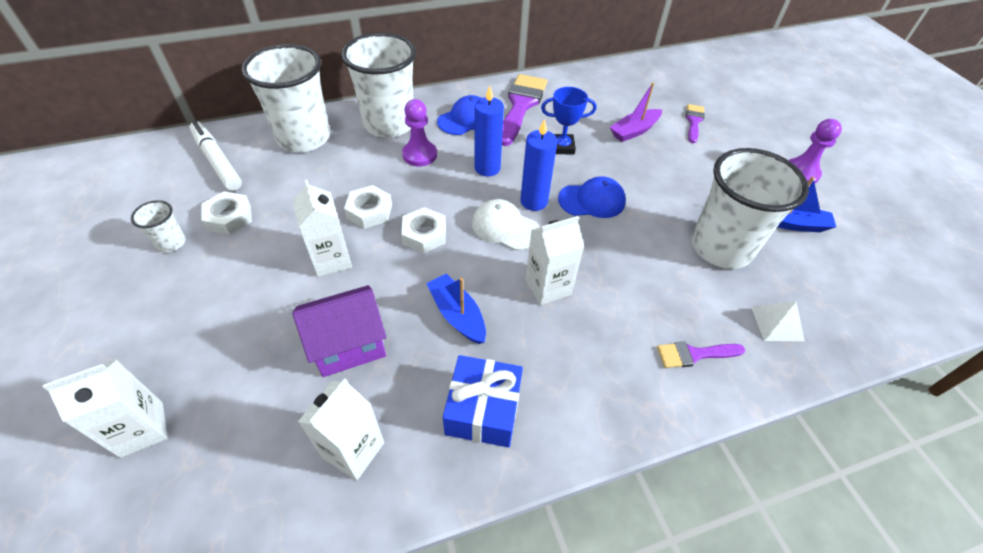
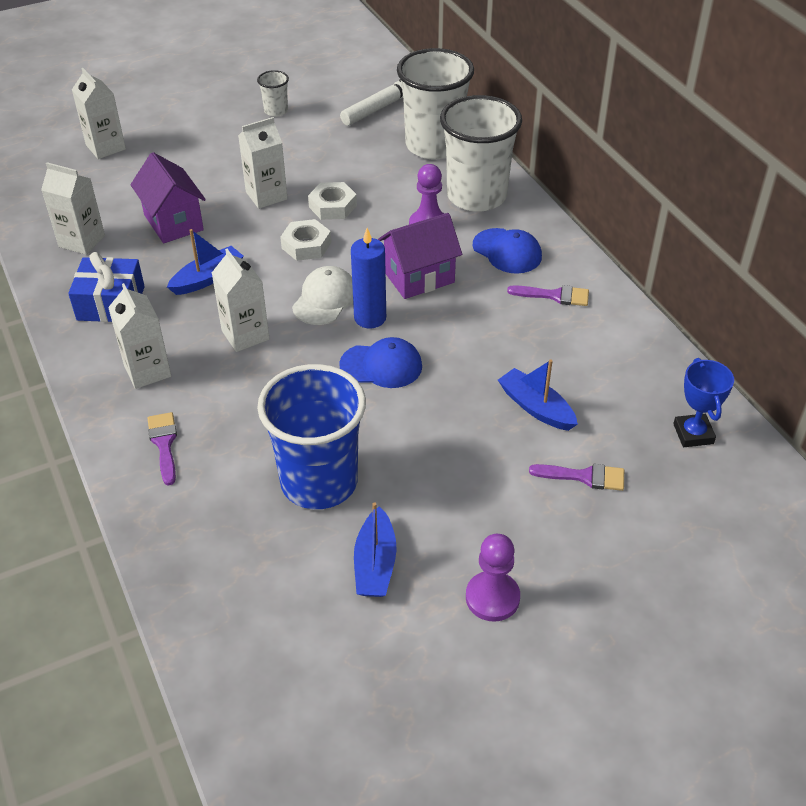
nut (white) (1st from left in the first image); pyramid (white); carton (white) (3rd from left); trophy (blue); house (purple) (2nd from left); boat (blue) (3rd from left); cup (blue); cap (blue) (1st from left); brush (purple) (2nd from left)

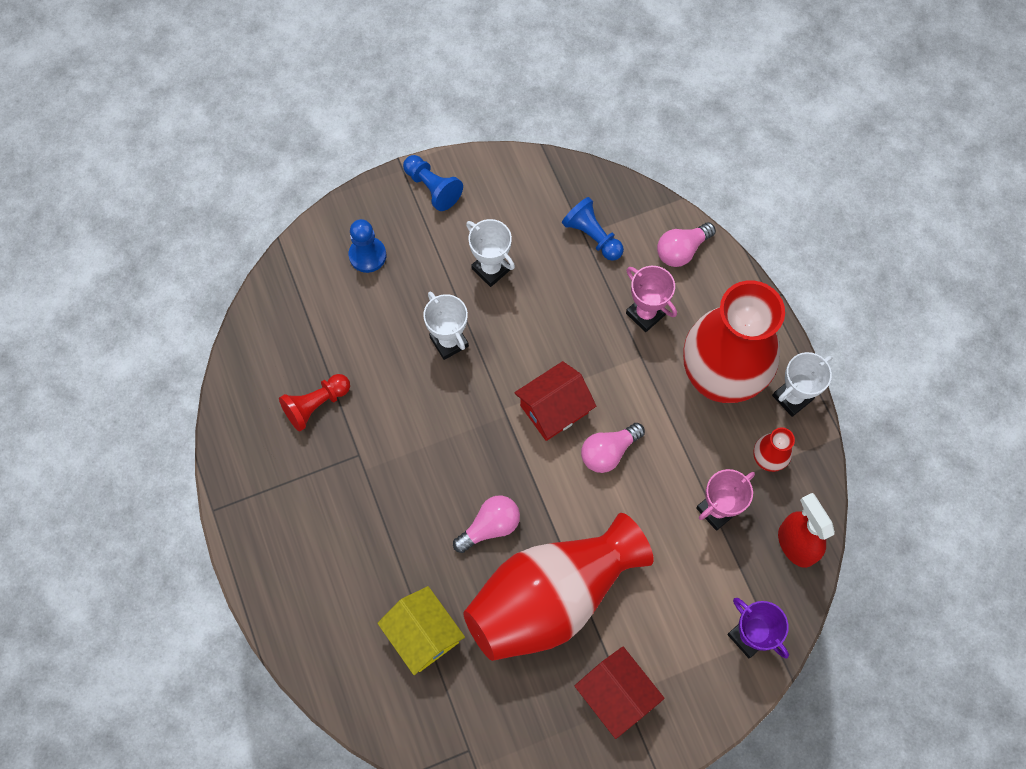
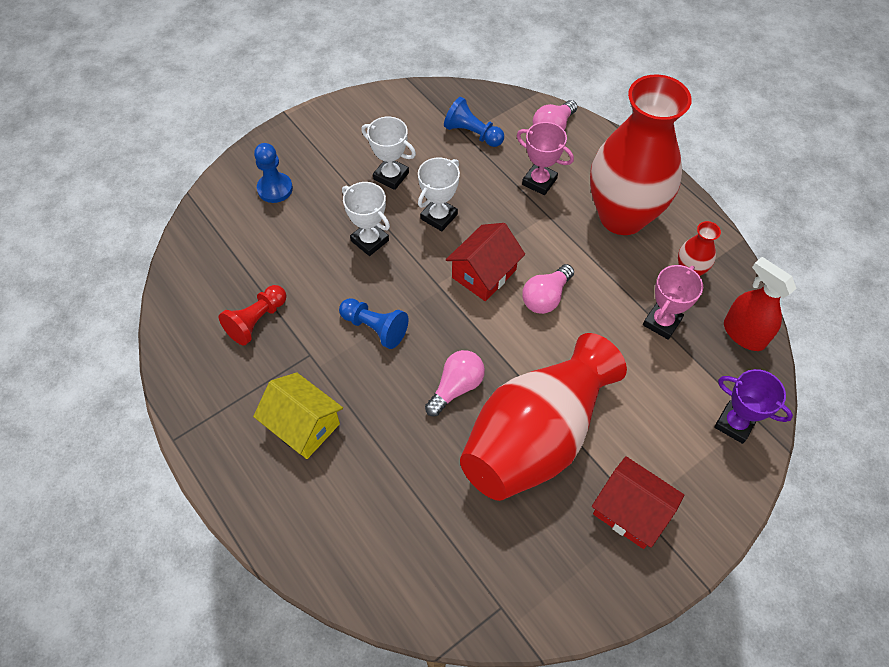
house (yellow); pawn (blue) (2nd from left); trophy (white) (3rd from left)

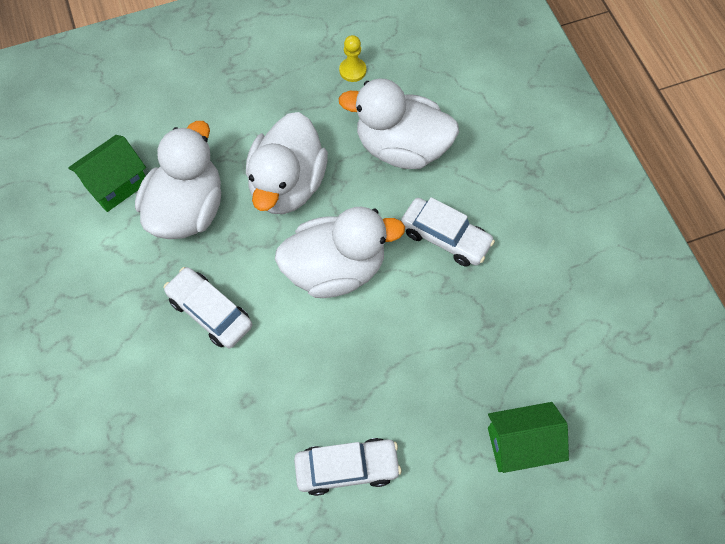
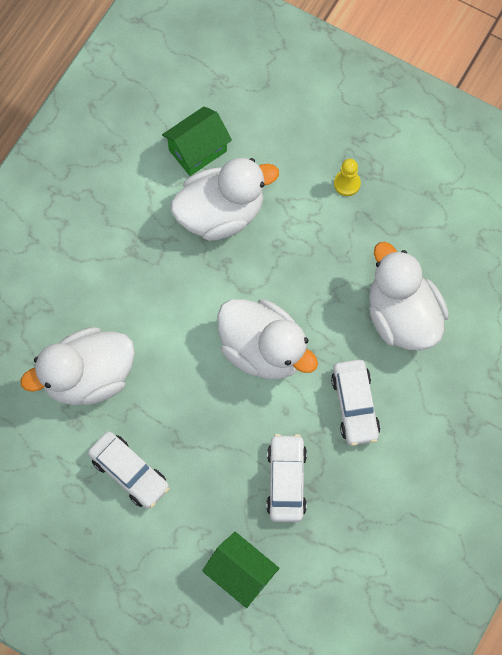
car (white) (2nd from left); duck (white) (1st from left); pawn (yellow); house (green) (1st from left)

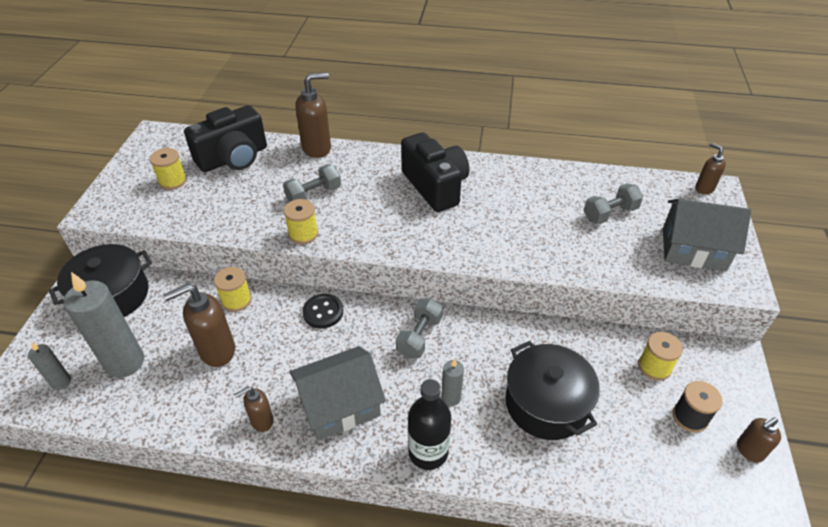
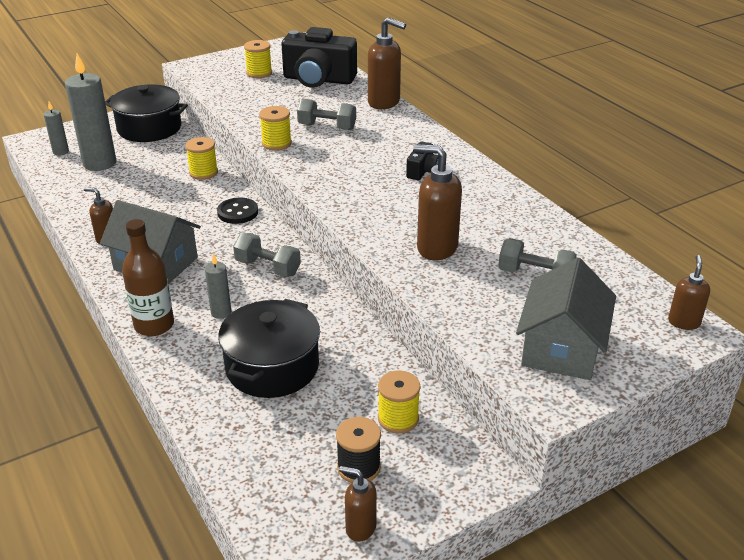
soap dispenser (brown) (4th from left); bottle (brown); dumbbell (grey) (1st from left); house (grey) (2nd from left); camera (black) (2nd from left)

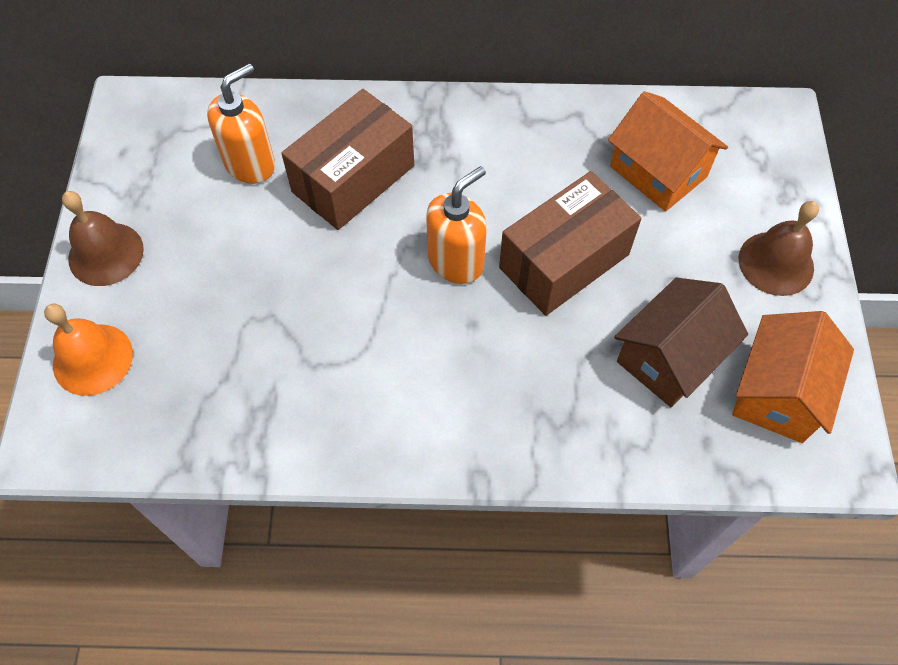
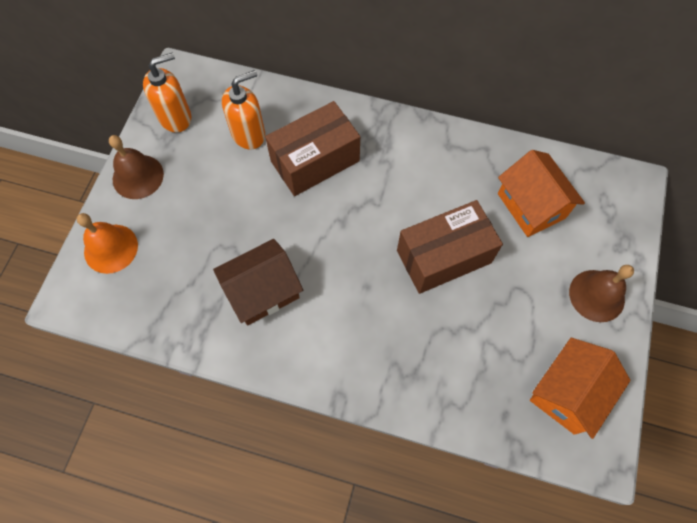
soap dispenser (orange) (1st from left); house (brown)

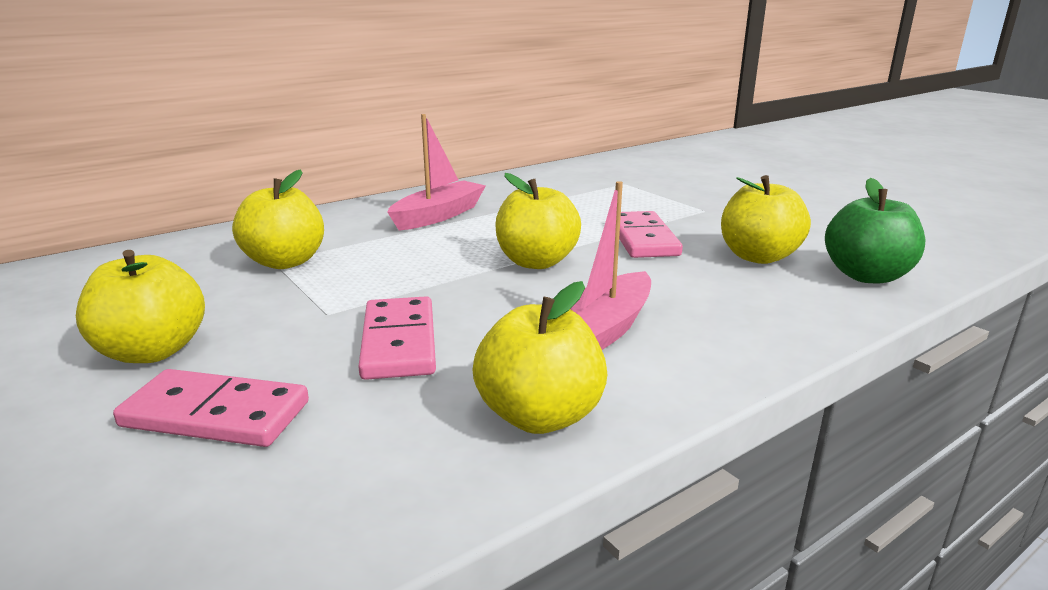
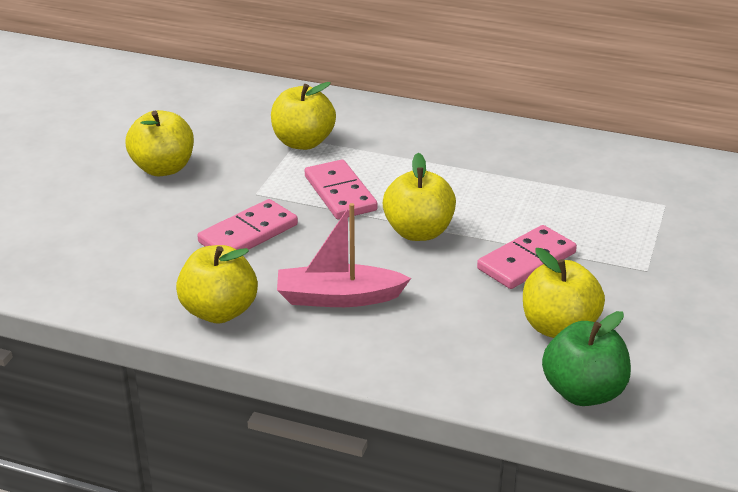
boat (pink) (1st from left in the first image); domino (pink) (2nd from left)

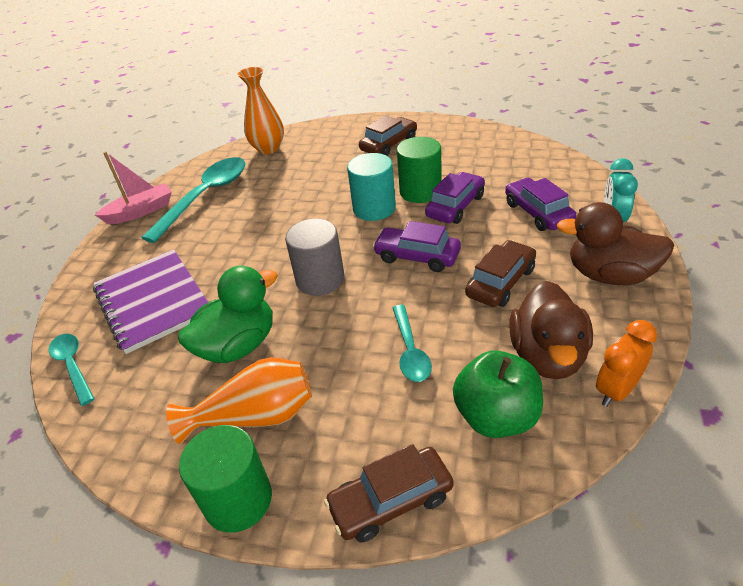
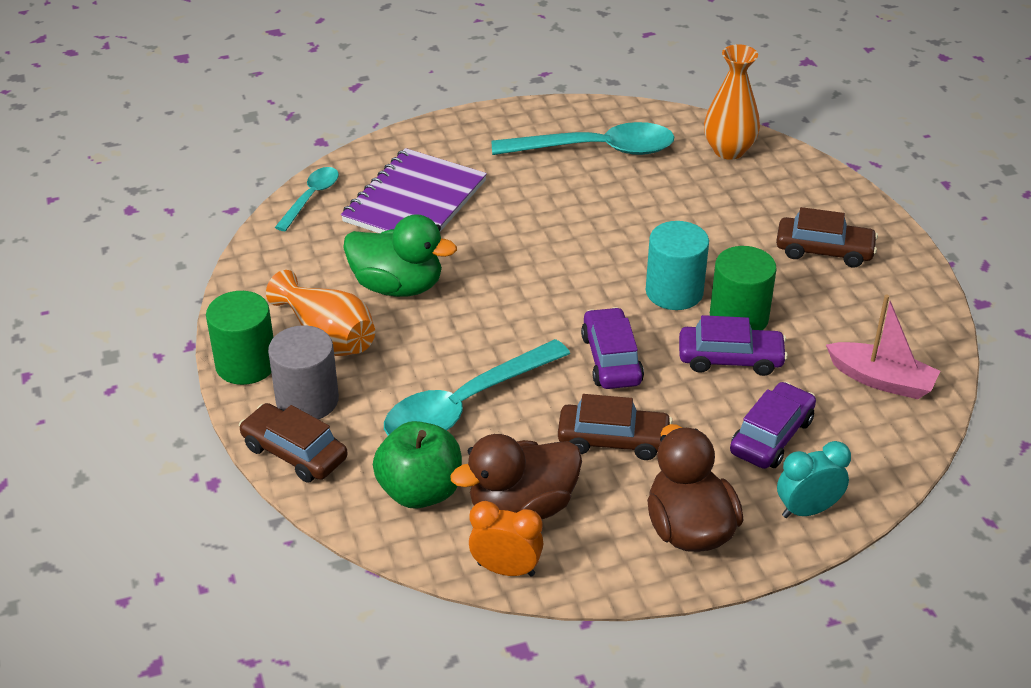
boat (pink); cylinder (grey); spoon (turquoise) (2nd from left)

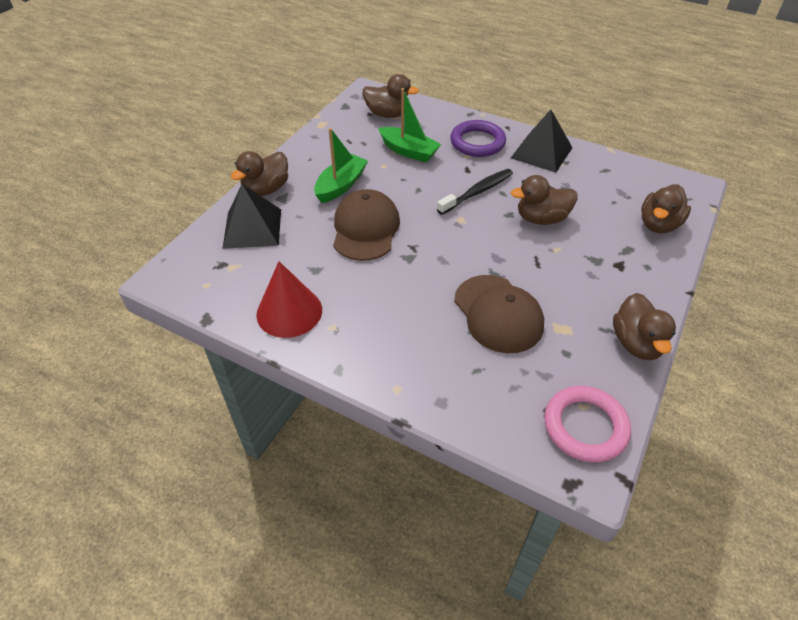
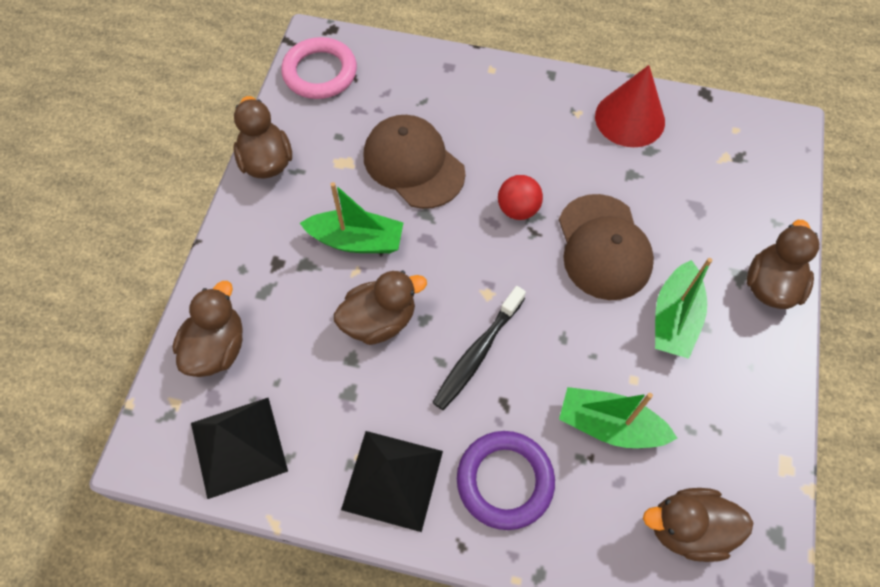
boat (green) (1st from left); ball (red); pyramid (black) (1st from left)

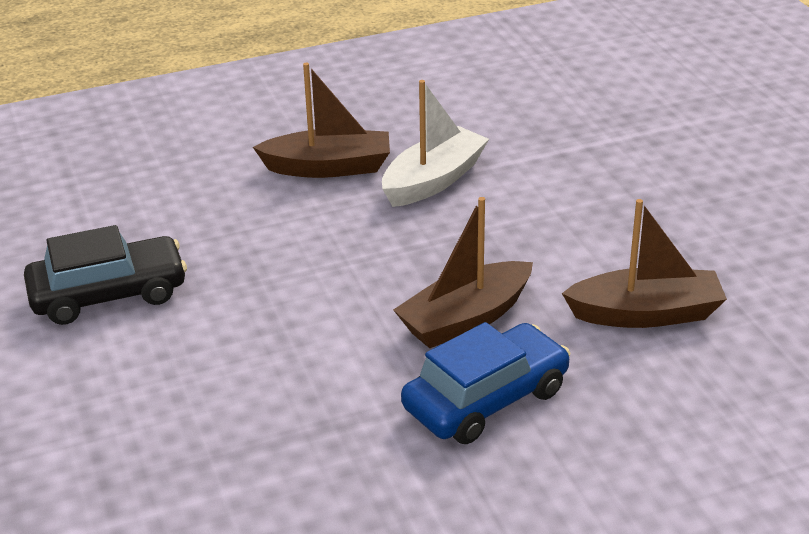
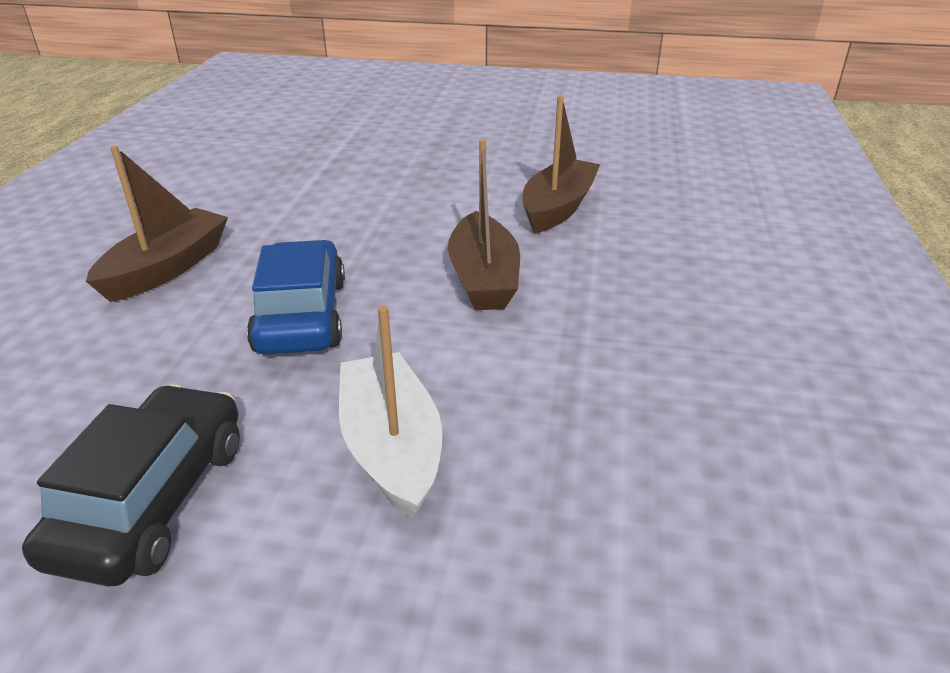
boat (white); car (blue)

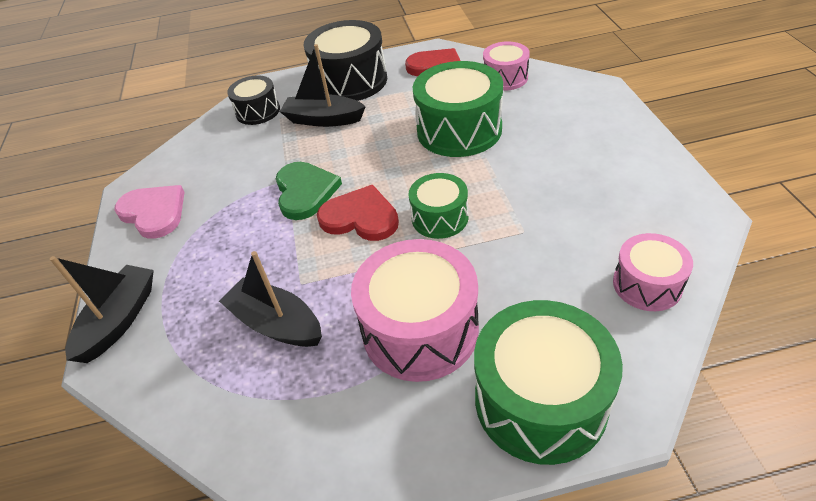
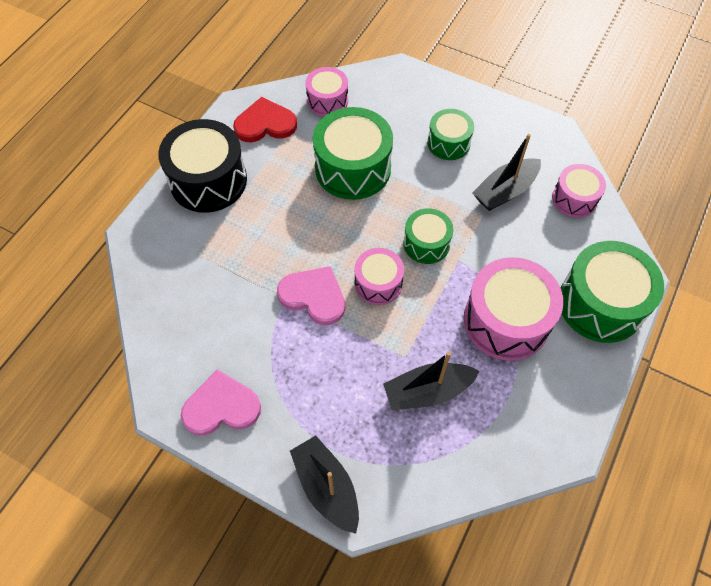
drum (black) (1st from left in the first image); drum (green) (3rd from left); boat (black) (3rd from left); drum (pink) (2nd from left); heart (pink) (2nd from left)

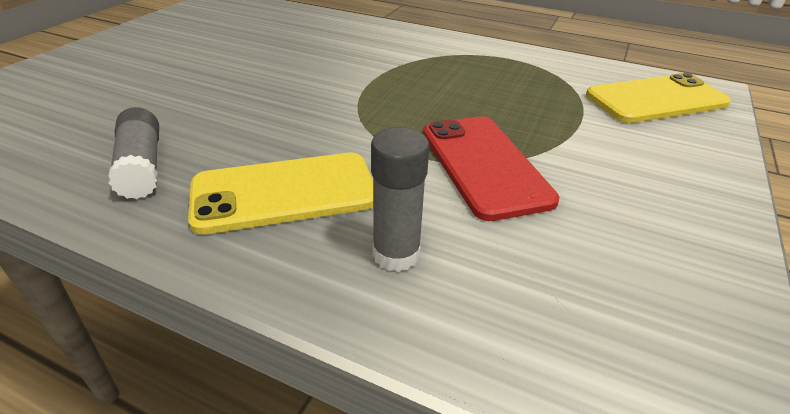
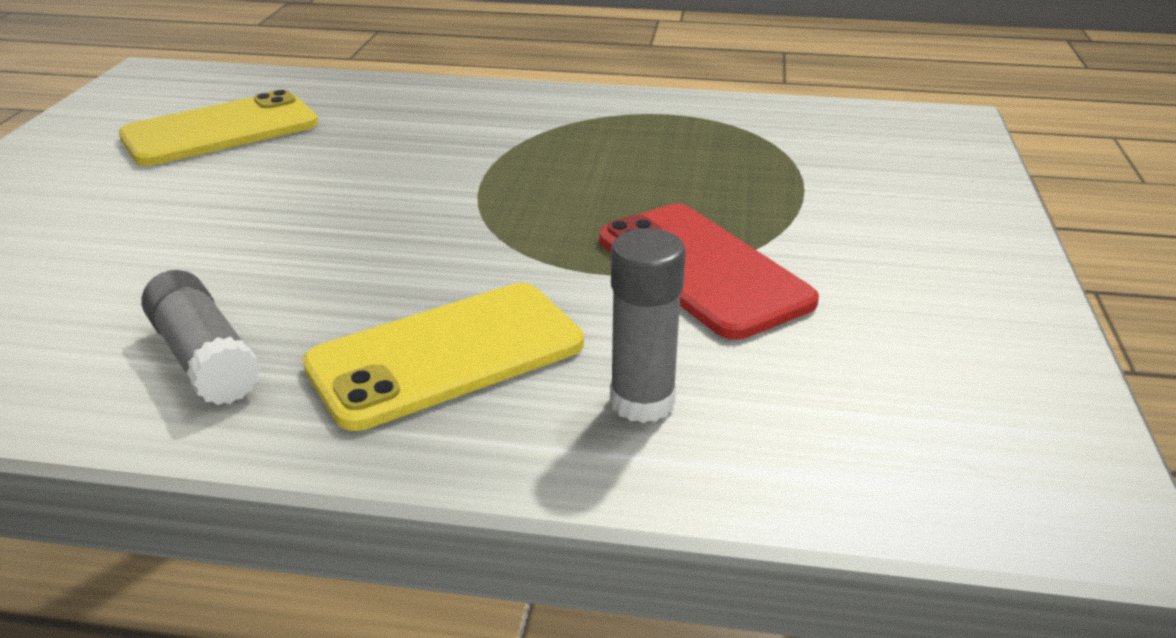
phone (yellow) (1st from left)

